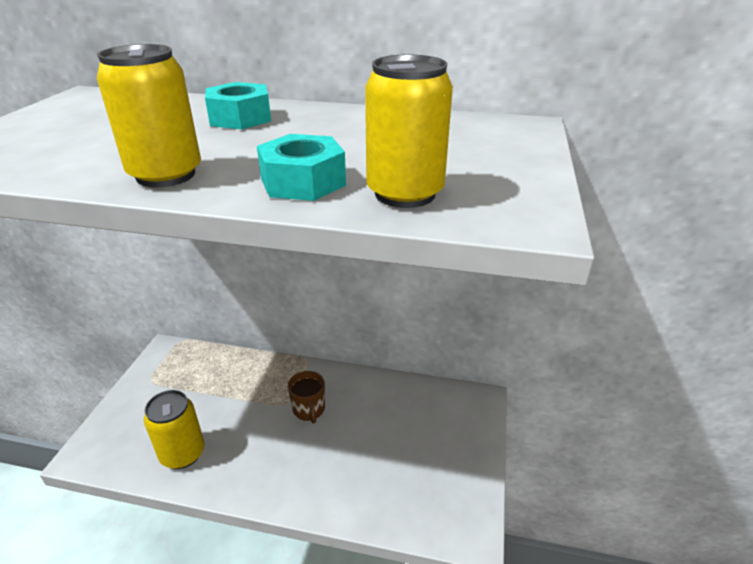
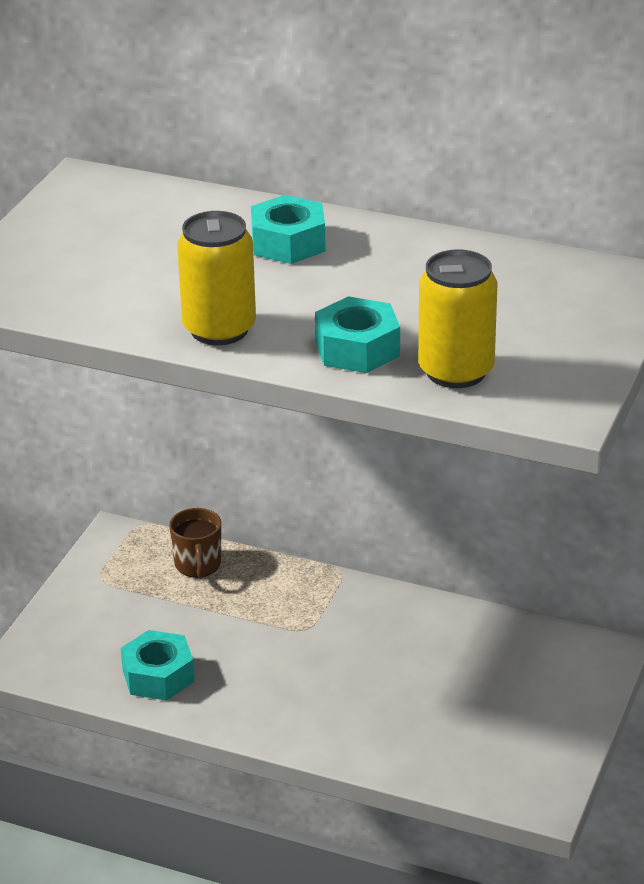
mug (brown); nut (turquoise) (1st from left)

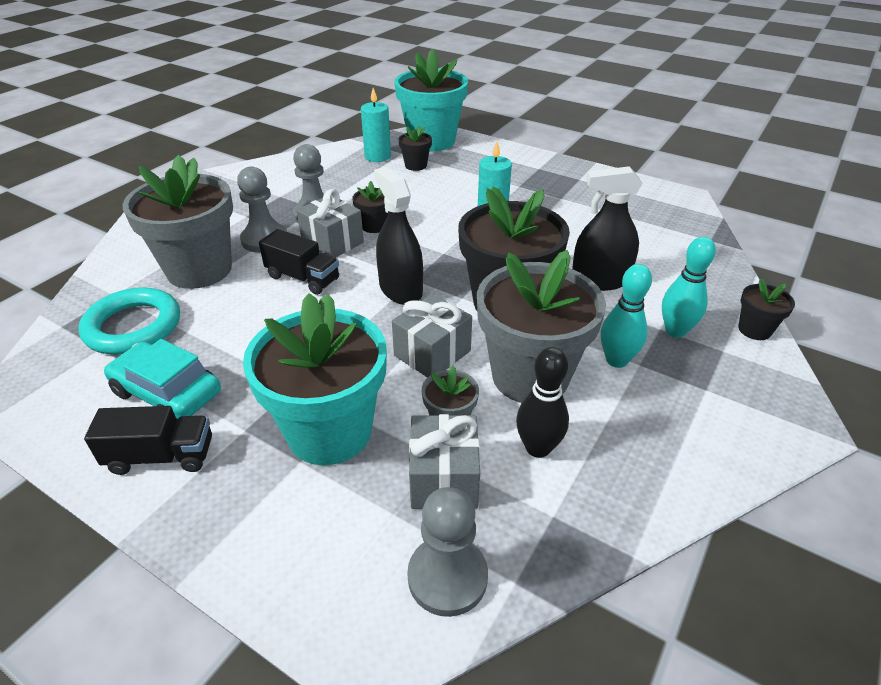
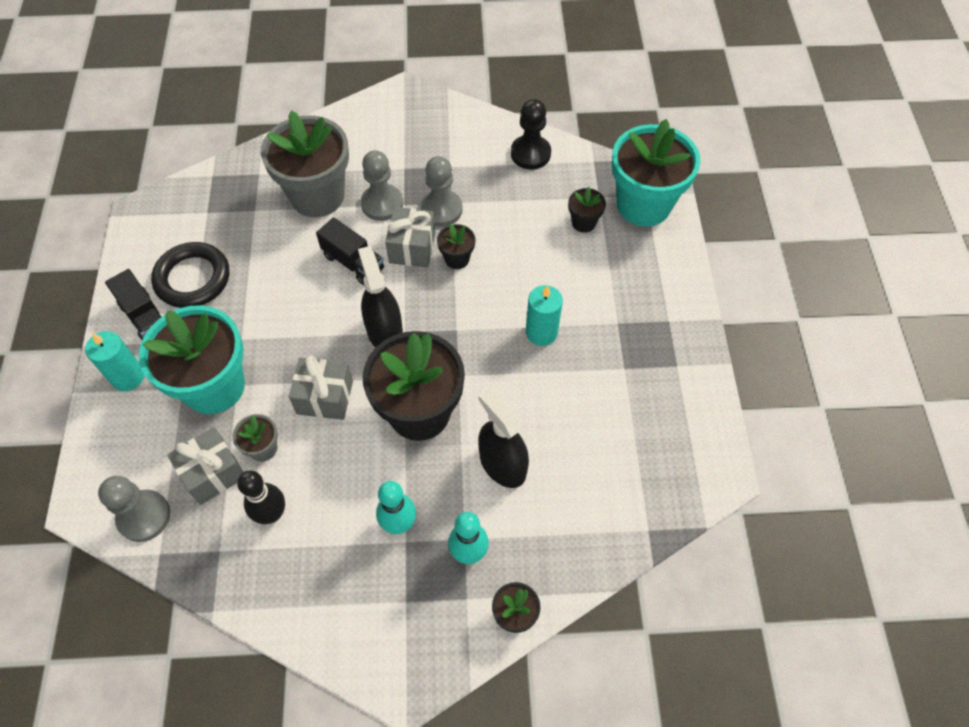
ring (turquoise); flower pot (grey) (3rd from left in the first image); pawn (black); candle (turquoise) (1st from left); ring (black); truck (black) (2nd from left); spray bottle (black) (1st from left)

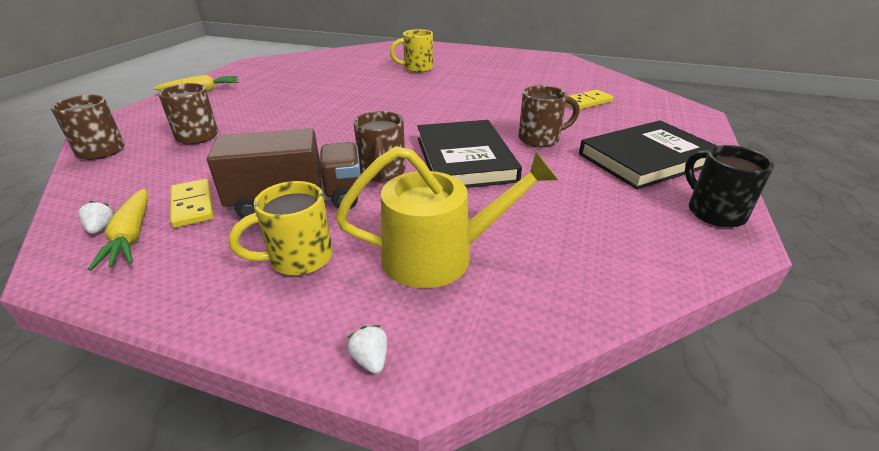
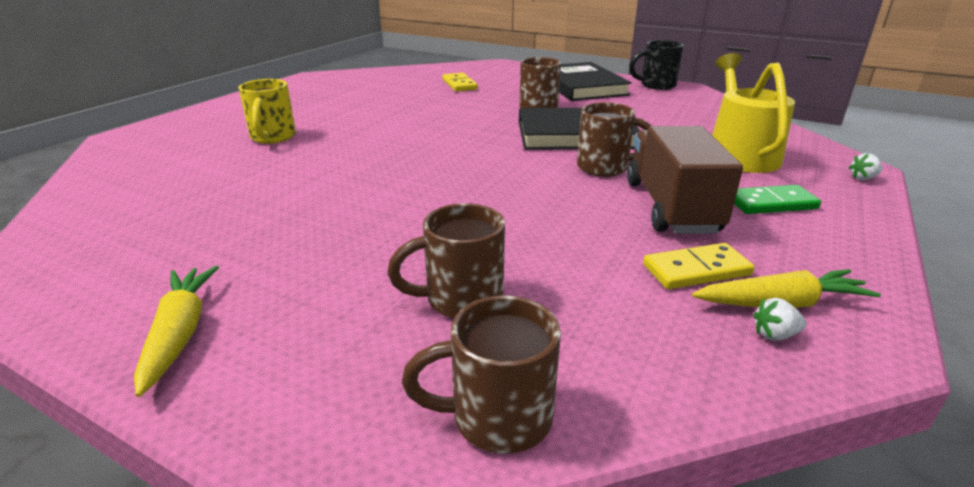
domino (green)

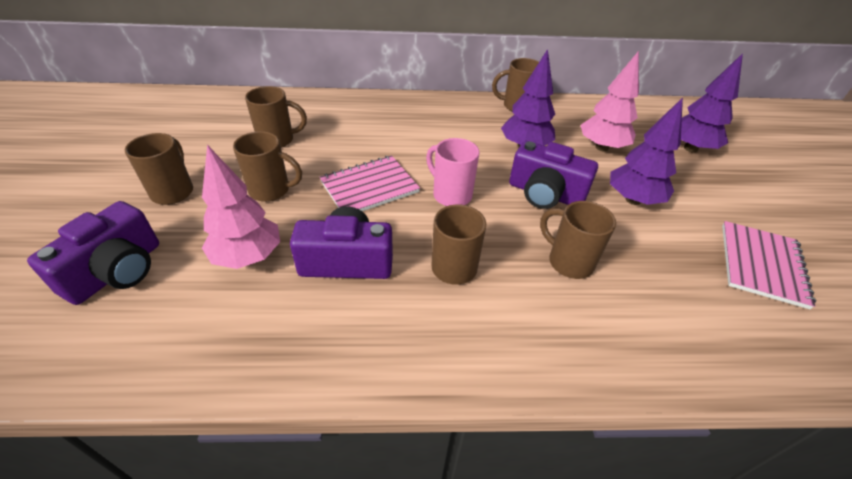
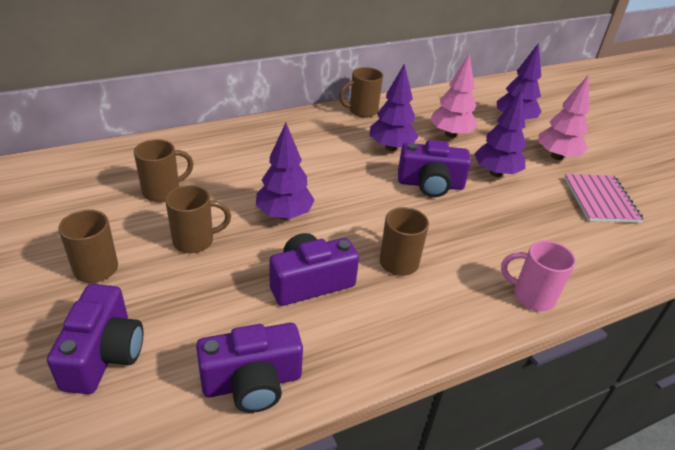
mug (brown) (6th from left in the first image); camera (purple) (2nd from left); tree (pink) (2nd from left); mug (pink); tree (purple) (1st from left)

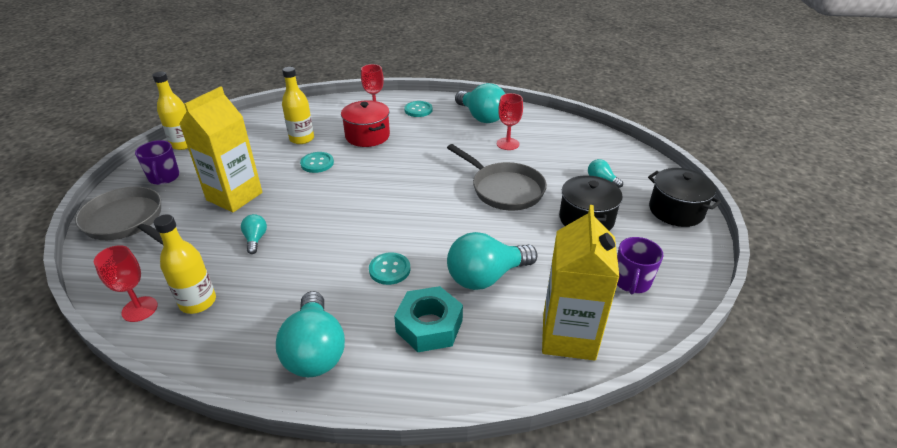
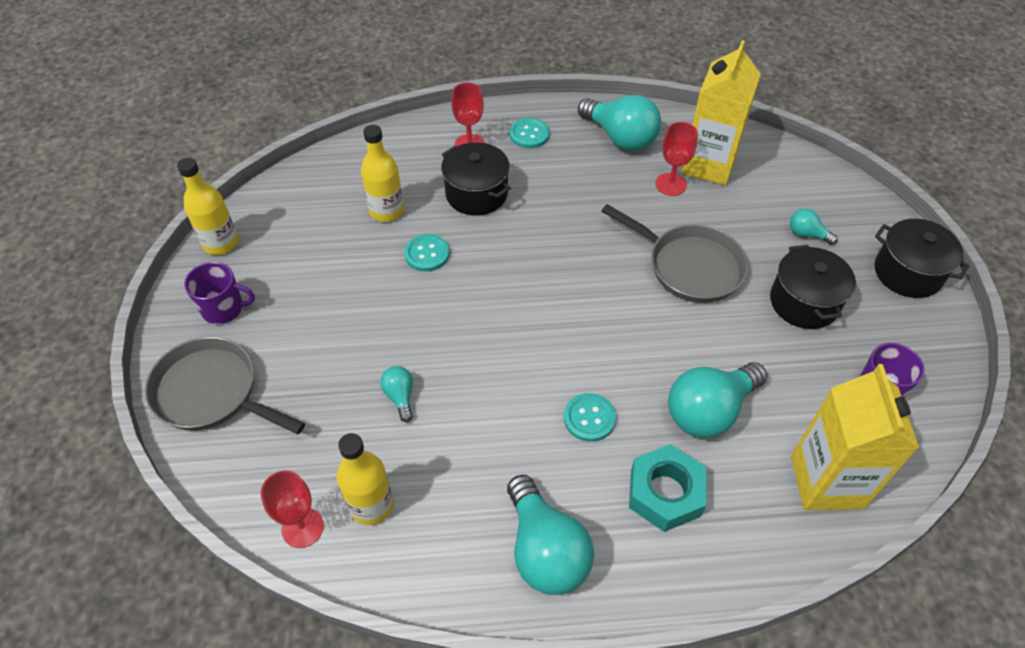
carton (yellow) (1st from left); pot (black) (1st from left); mug (purple) (1st from left)

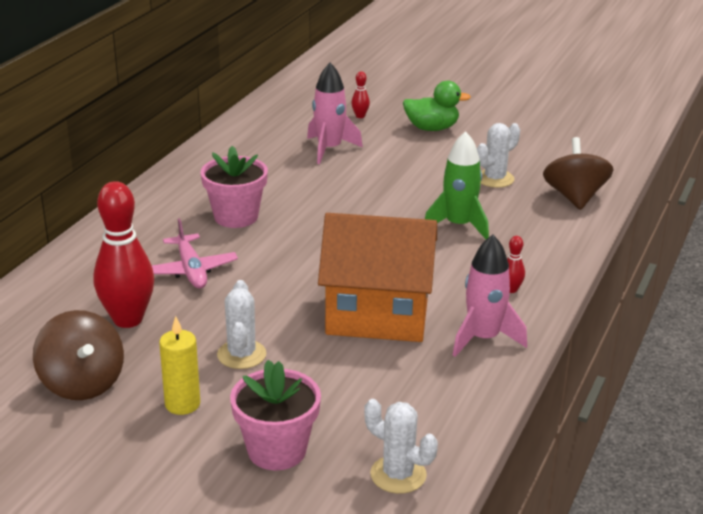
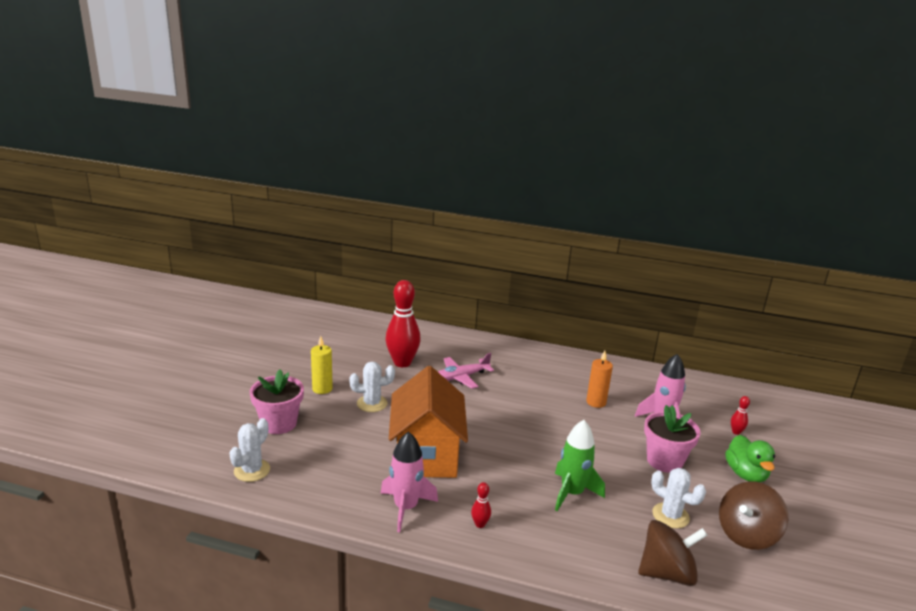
candle (orange); spinning top (brown) (2nd from left); flower pot (pink) (2nd from left)

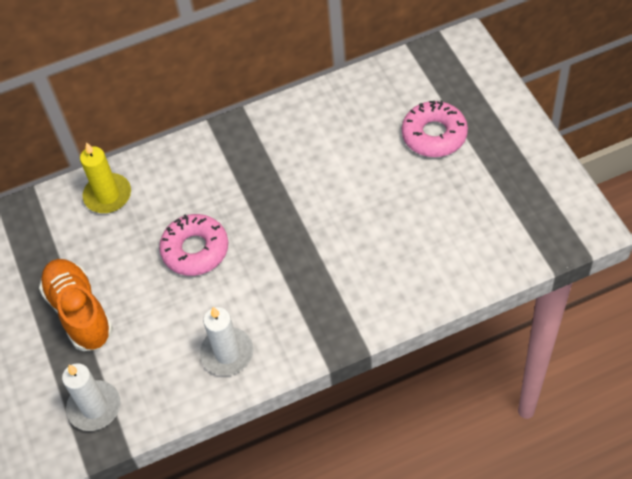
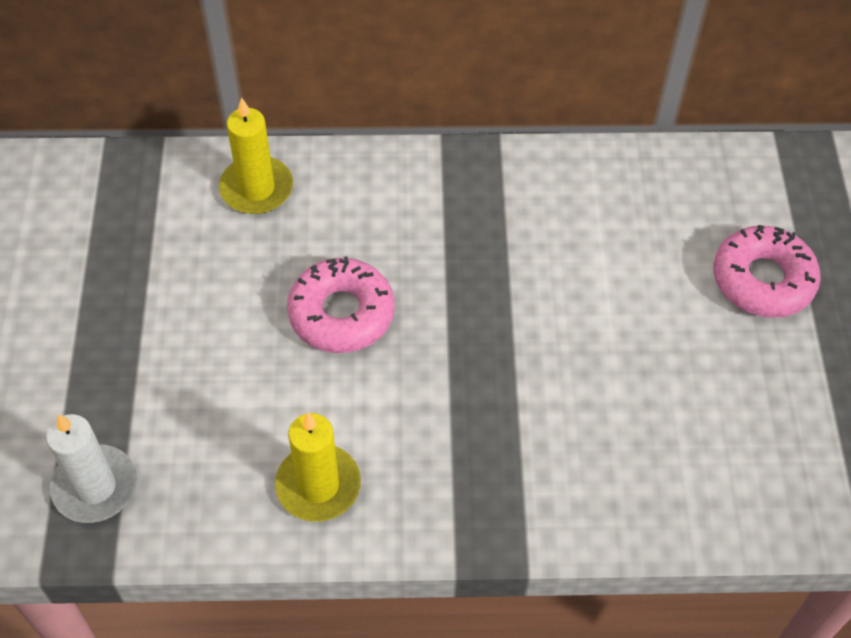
shoe (orange); candle (yellow) (2nd from left)

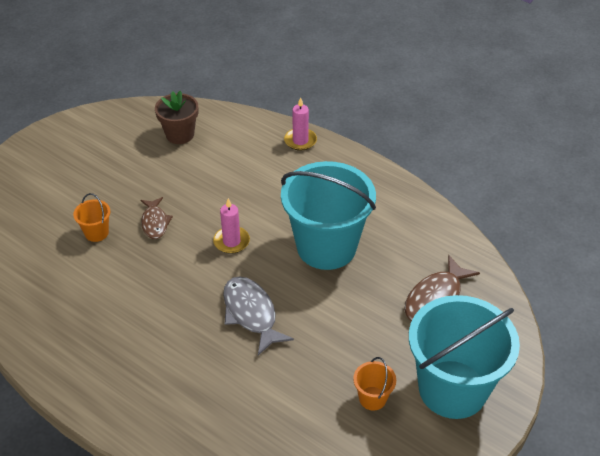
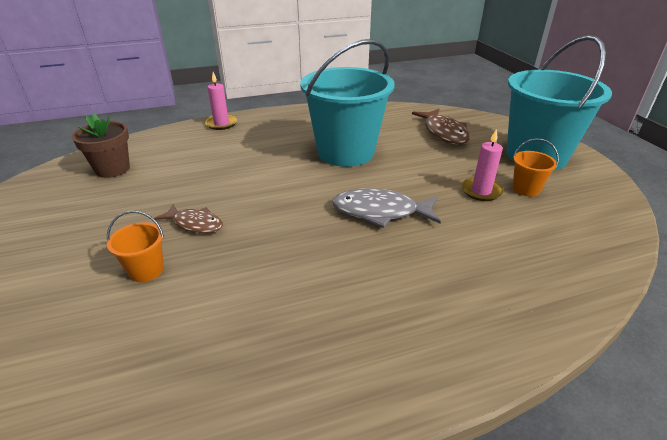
candle (pink) (2nd from left)

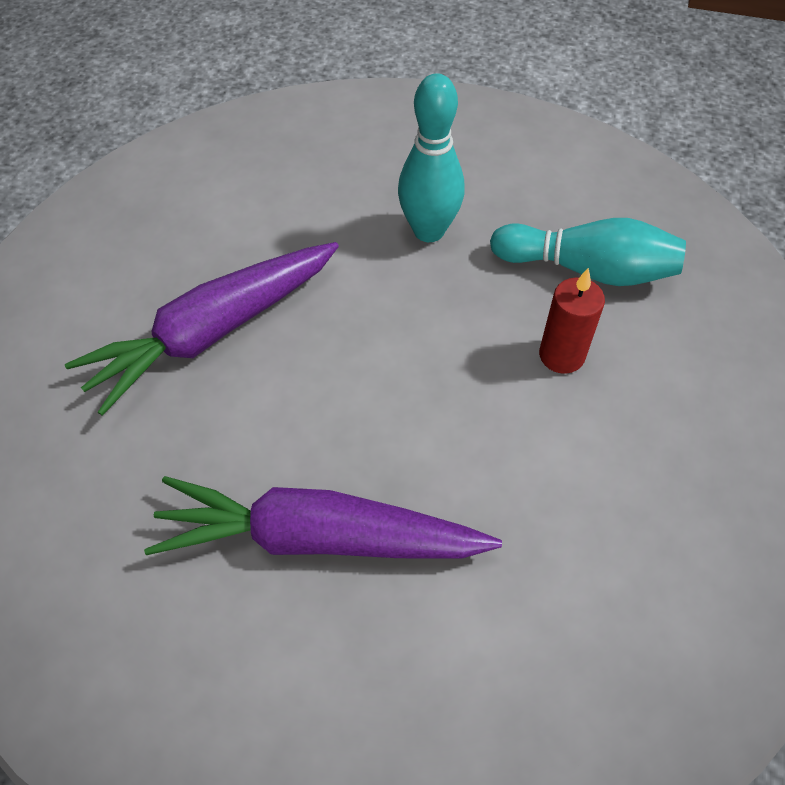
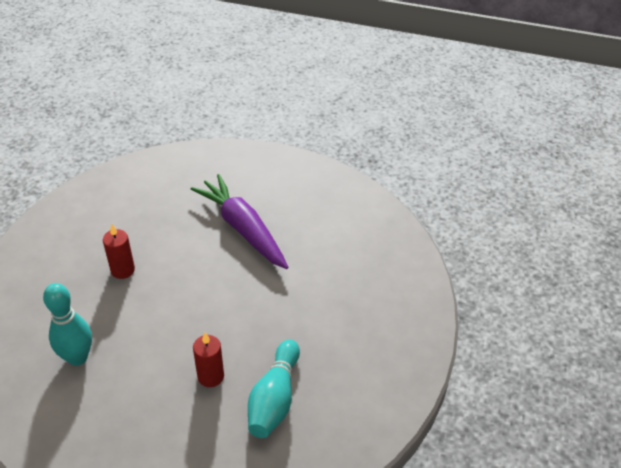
bowling pin (turquoise) (1st from left); candle (red) (1st from left)

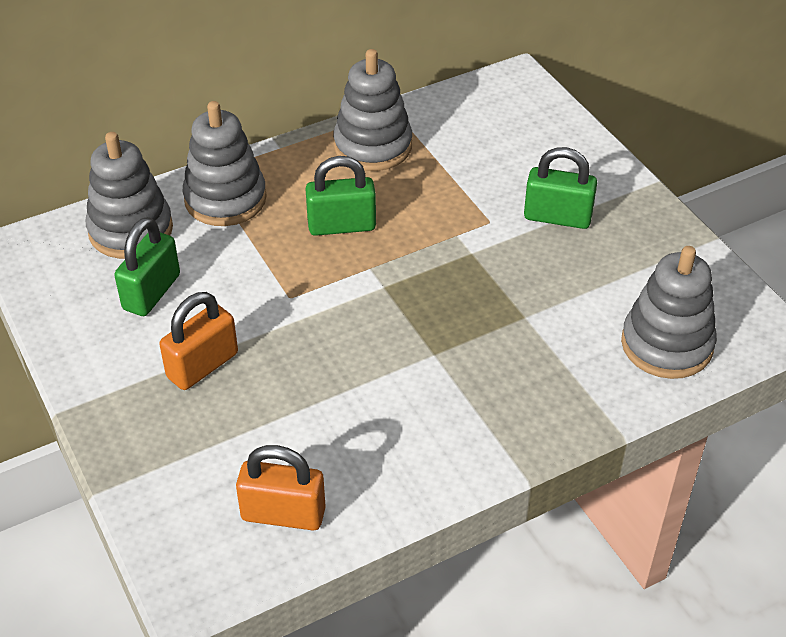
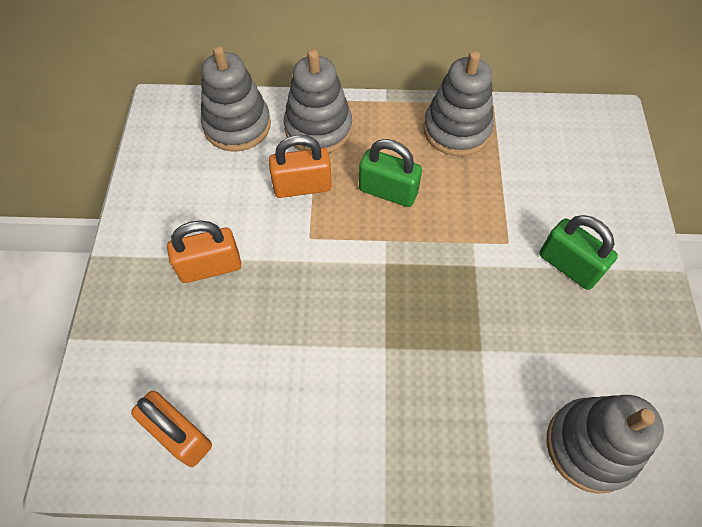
padlock (green) (1st from left in the first image); padlock (orange) (3rd from left)

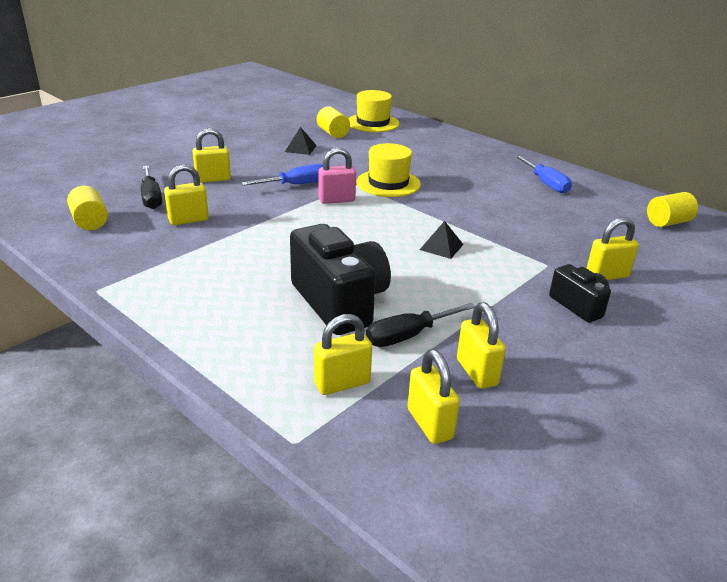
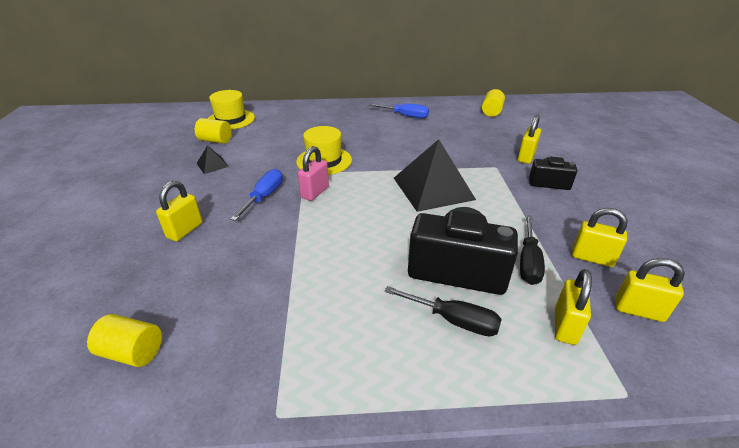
padlock (yellow) (1st from left in the first image); screwdriver (black) (1st from left); pyramid (black) (2nd from left)

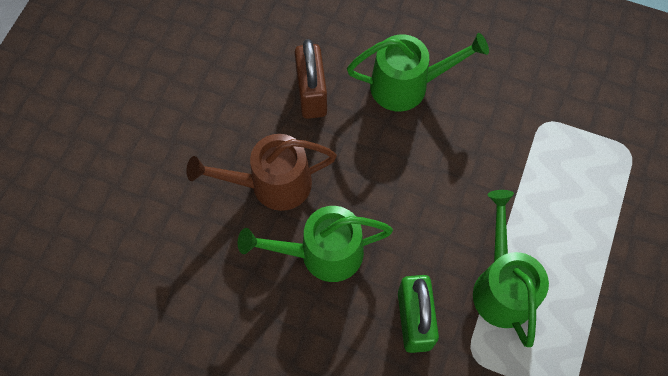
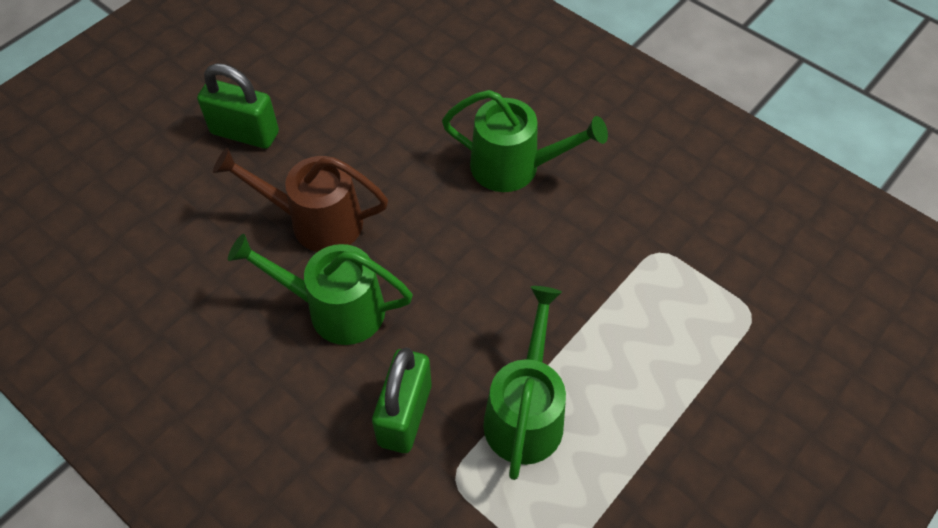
padlock (brown); padlock (green) (1st from left)

